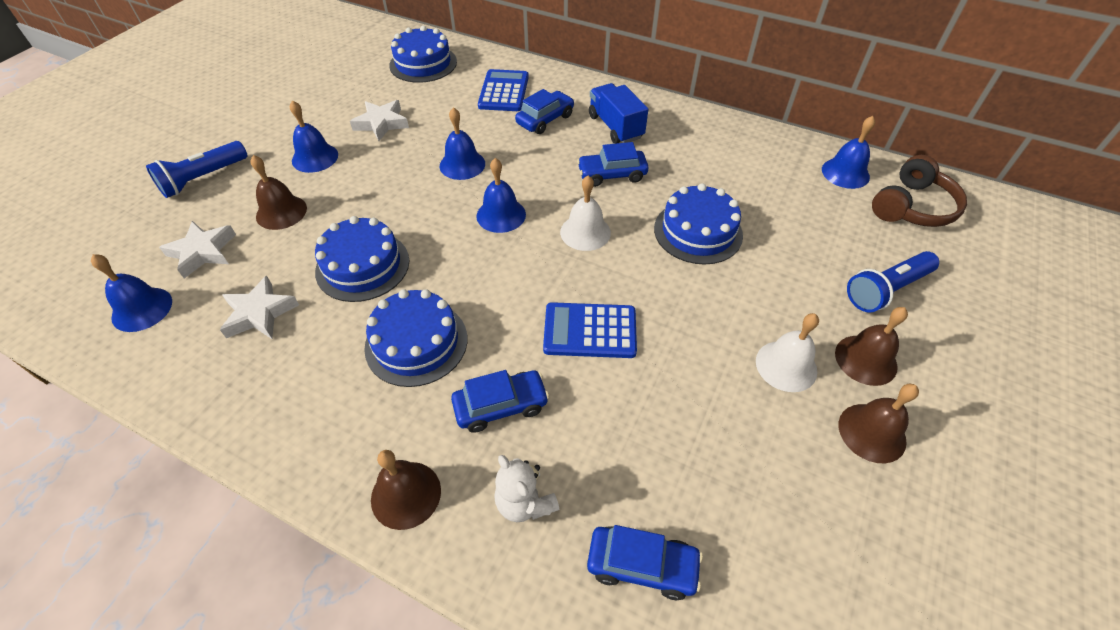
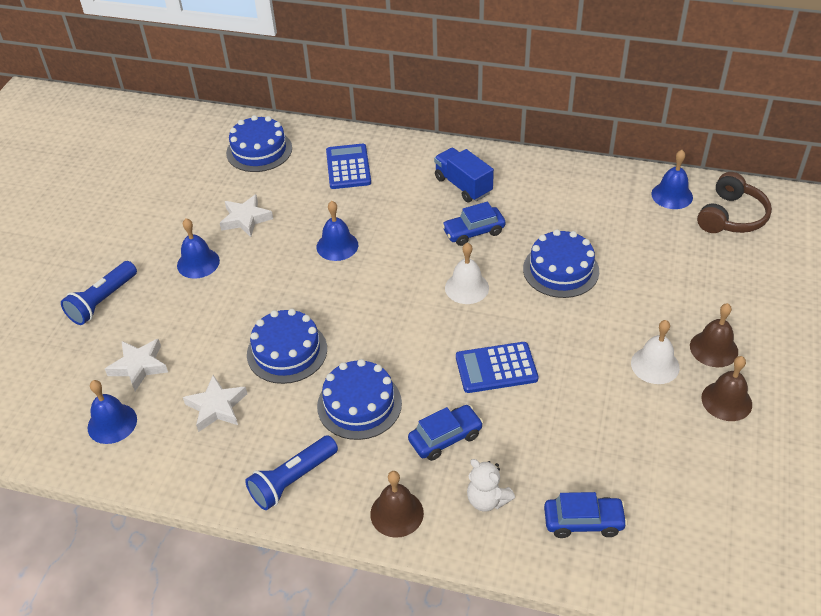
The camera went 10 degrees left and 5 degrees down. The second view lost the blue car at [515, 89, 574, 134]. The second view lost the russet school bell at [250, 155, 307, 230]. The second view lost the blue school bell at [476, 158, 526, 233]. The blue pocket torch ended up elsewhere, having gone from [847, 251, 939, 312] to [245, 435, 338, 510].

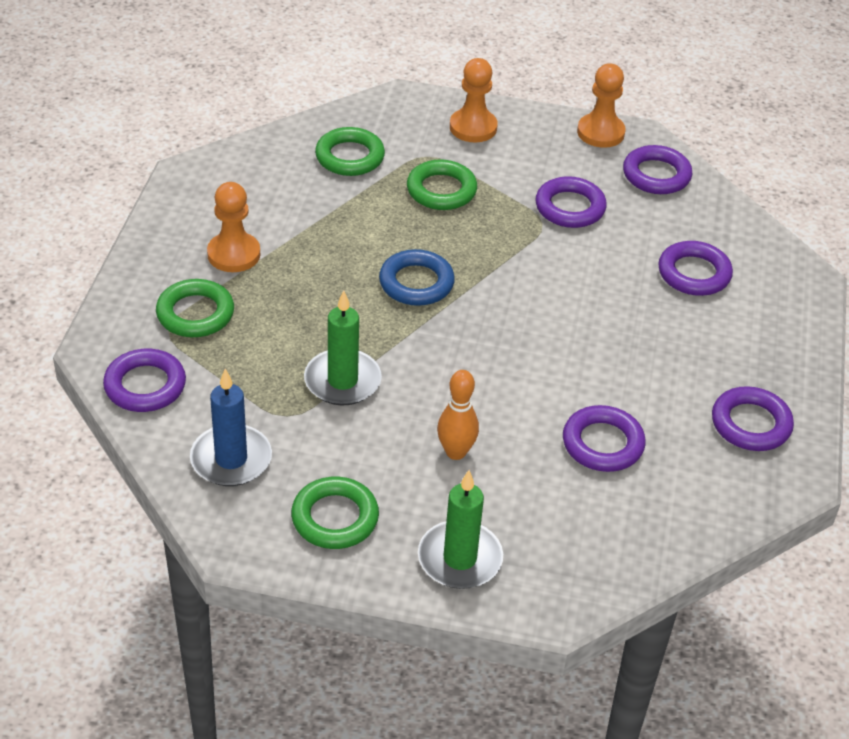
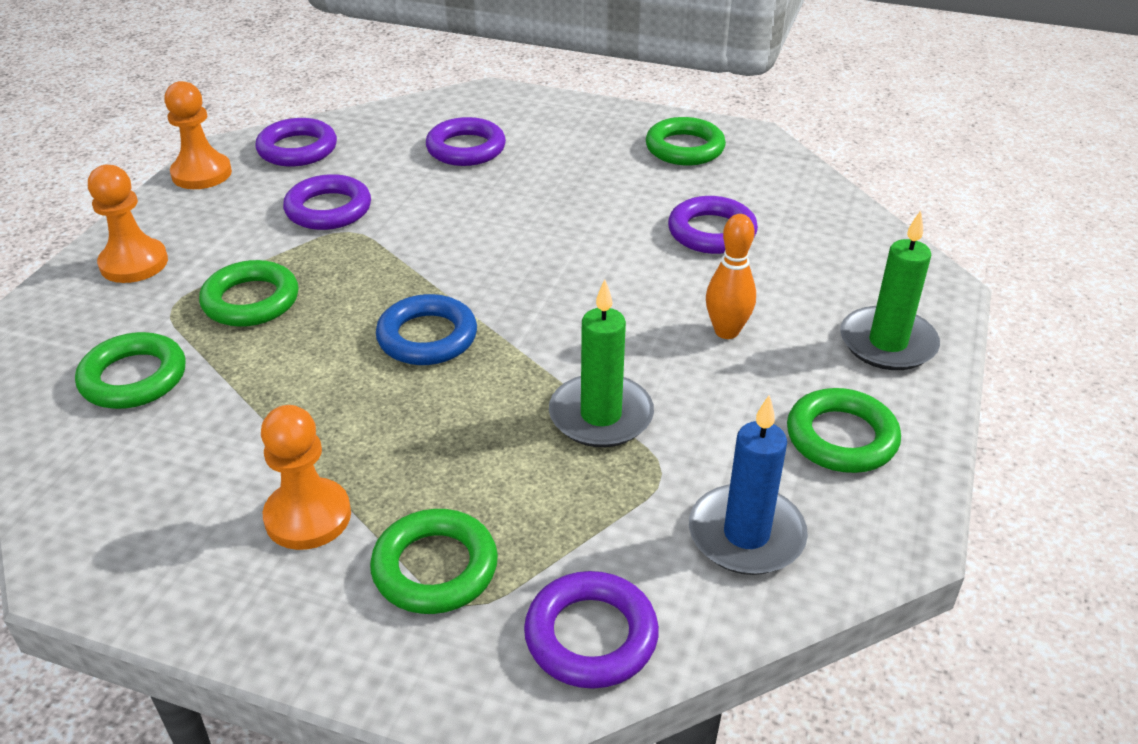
The camera went 80 degrees left and 5 degrees down. What was the purple ring at [712, 386, 794, 451] turned into the emerald ring at [646, 117, 726, 166].

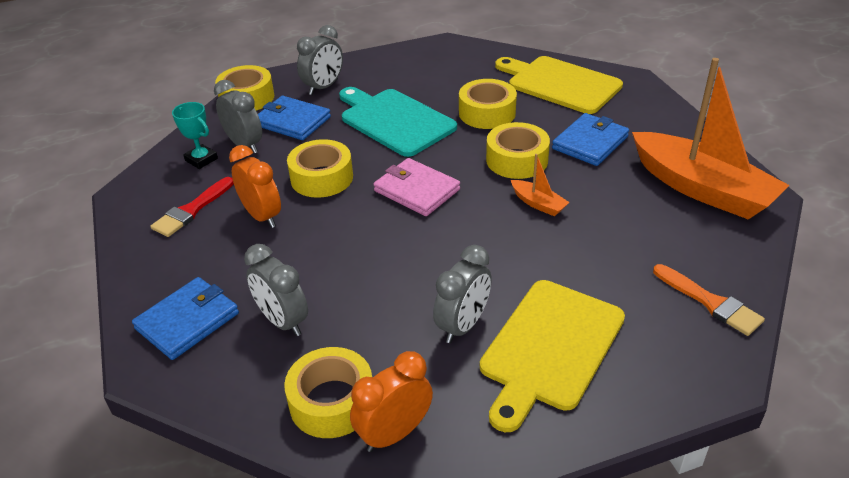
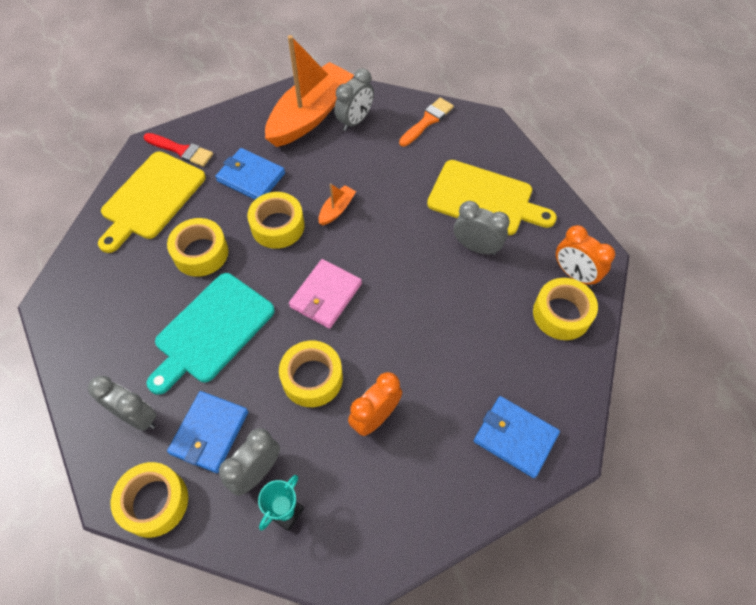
The camera went 100 degrees left and 20 degrees up. The scarlet paint brush ended up elsewhere, having gone from [150, 177, 234, 237] to [144, 133, 213, 167]. The ash-grey bedside clock ended up elsewhere, having gone from [244, 244, 308, 336] to [334, 68, 374, 131].

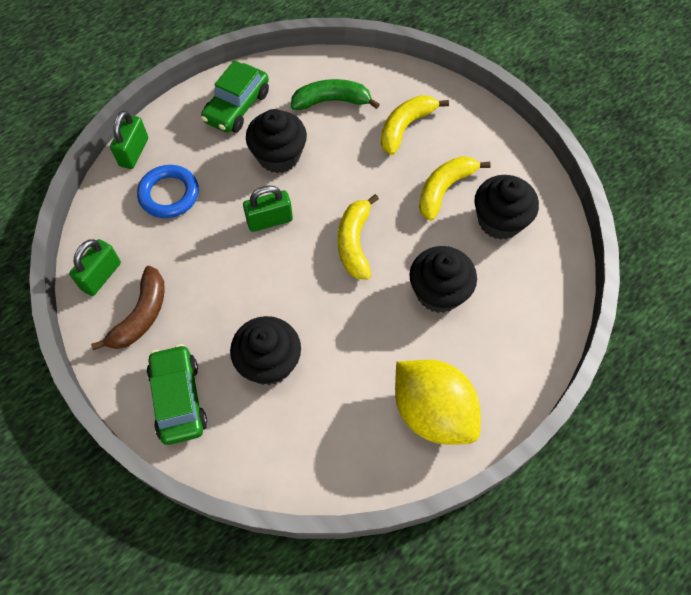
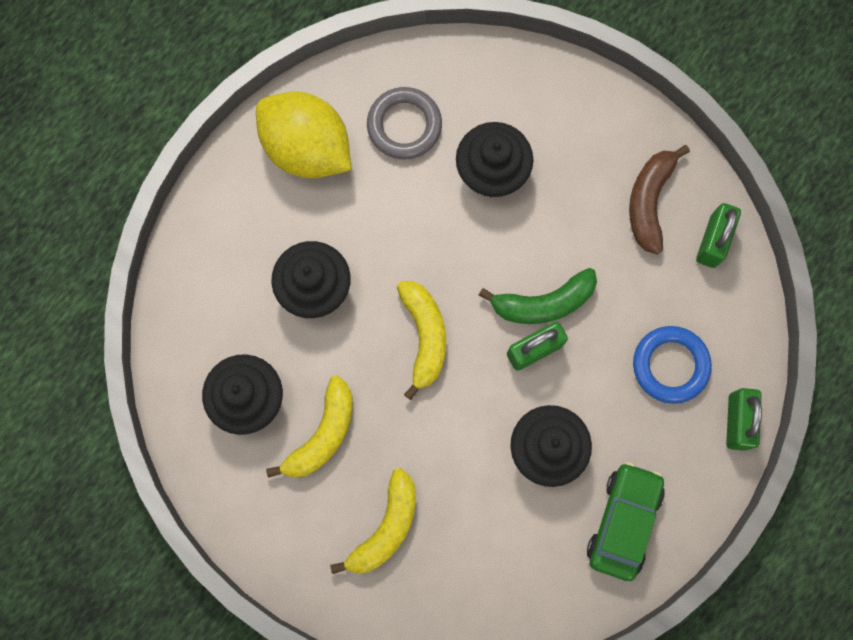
The camera went 170 degrees right and 15 degrees up. The emerald banana fruit ended up elsewhere, having gone from [291, 79, 380, 110] to [479, 268, 597, 324]. The second view lost the emerald car at [147, 344, 207, 445]. The second view gained the ash-grey ring at [367, 87, 442, 159].

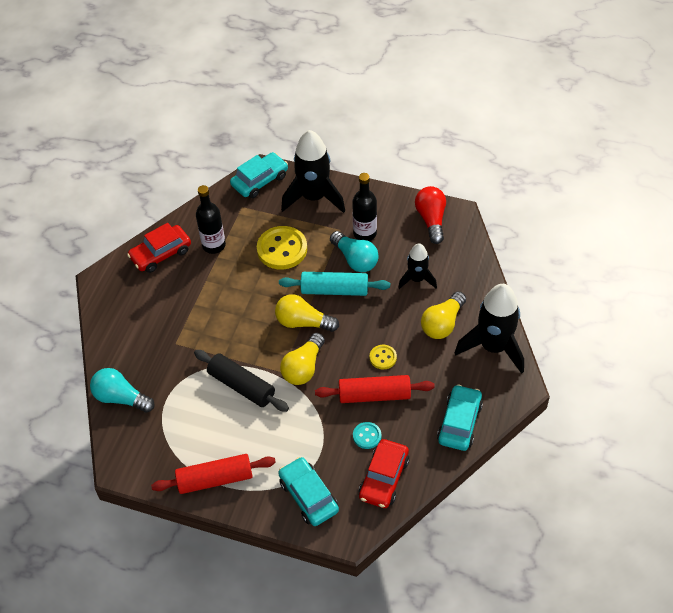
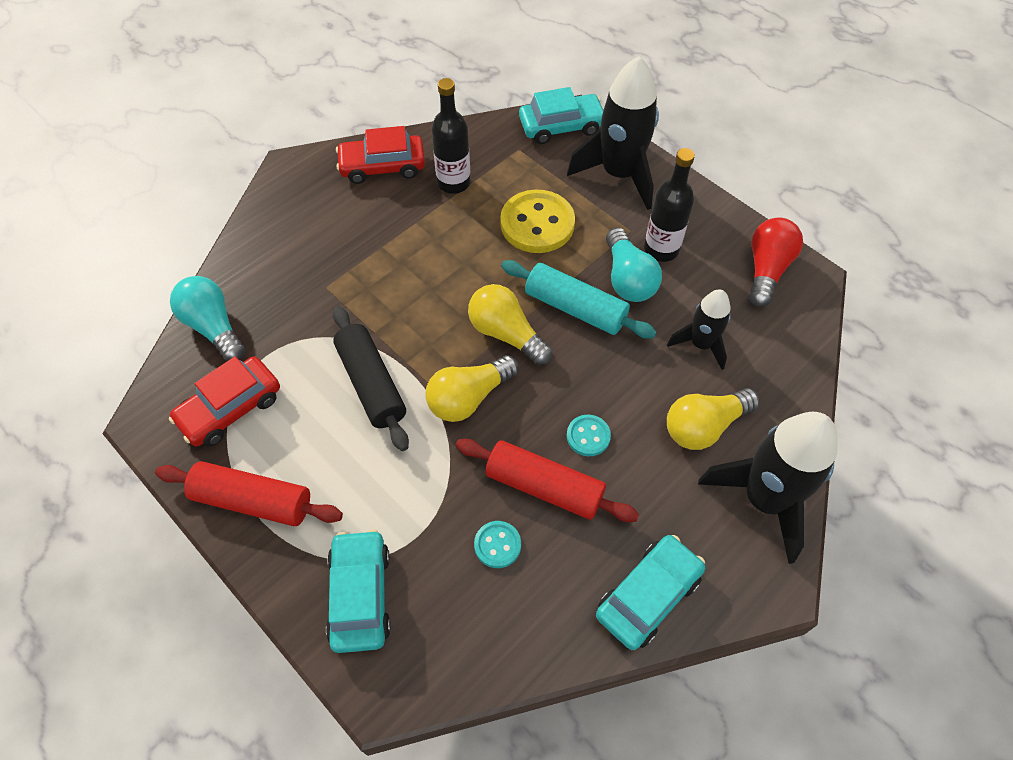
The camera went 25 degrees right and 5 degrees up. What was the yellow sewing button at [369, 345, 397, 369] turned into the teal sewing button at [567, 415, 611, 456]. The scarlet car ended up elsewhere, having gone from [359, 439, 409, 508] to [169, 356, 280, 446].

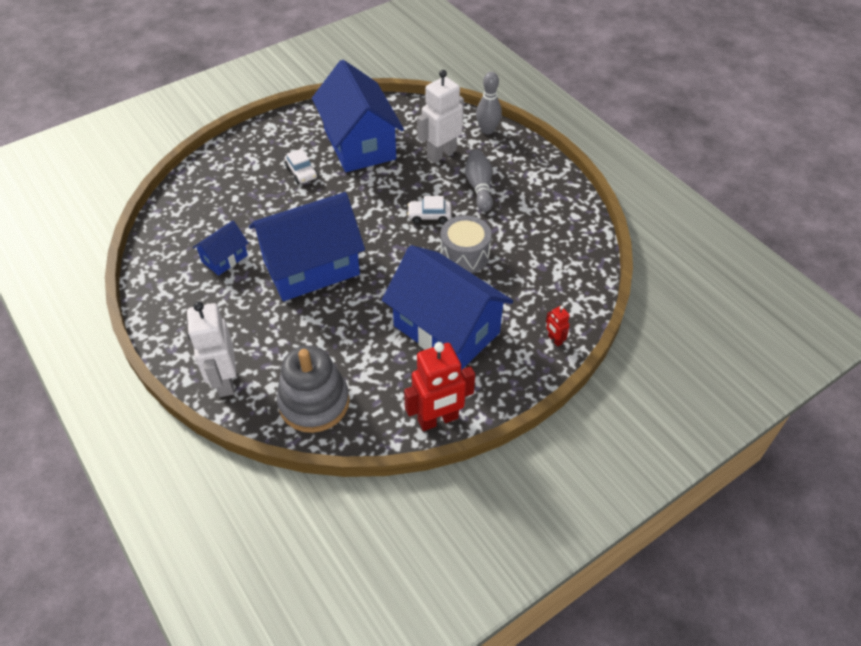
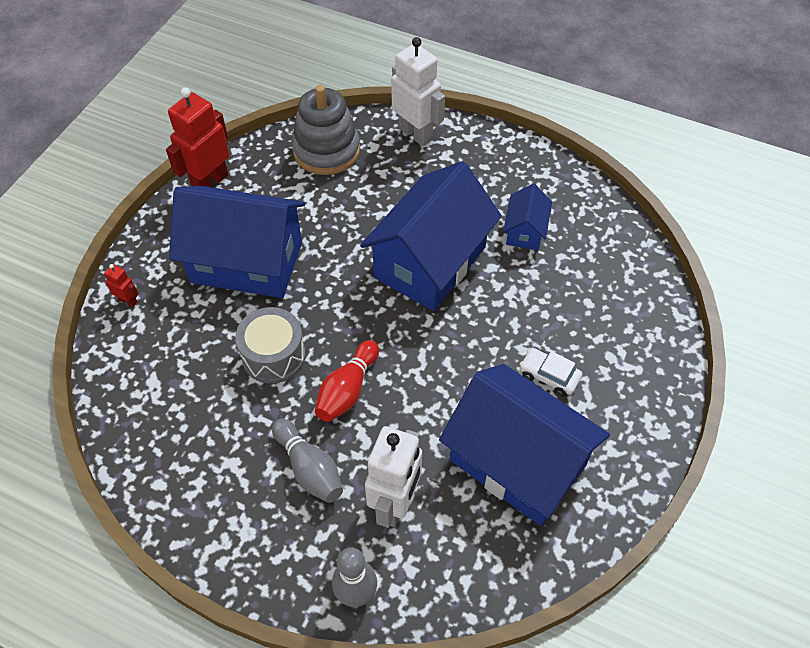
The camera went 150 degrees right and 5 degrees up. Where the snow-white car stood at [407, 196, 451, 223], the scarlet skittle came to stand at [315, 340, 379, 422].

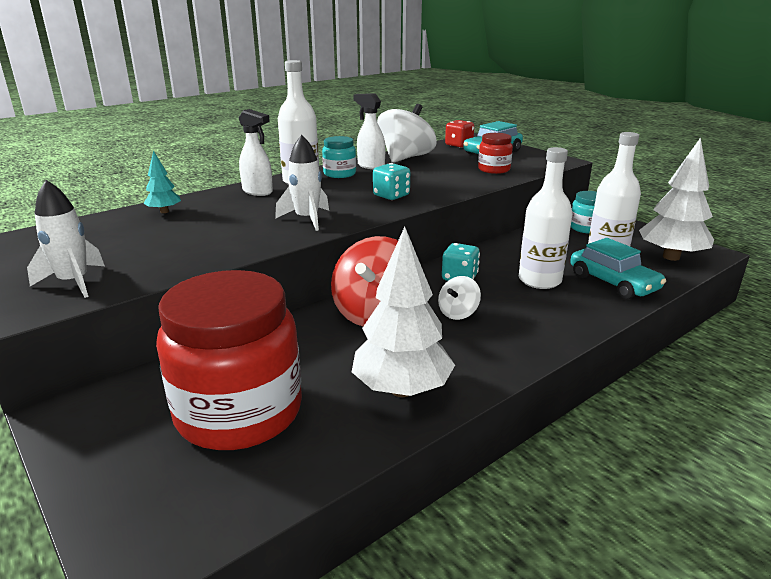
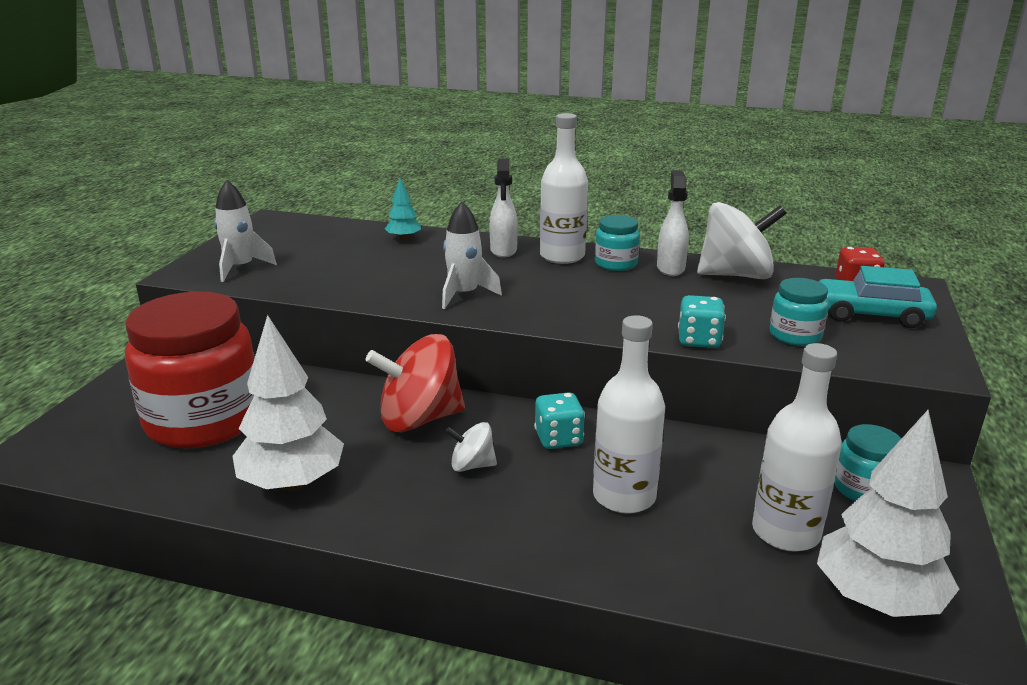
The camera went 55 degrees right and 0 degrees up. What was the scarlet jam jar at [478, 133, 513, 174] turned into the teal jam jar at [770, 278, 829, 346]. The teal game die ended up elsewhere, having gone from [373, 163, 410, 200] to [678, 295, 726, 348]. The second view lost the teal car at [570, 238, 666, 299].

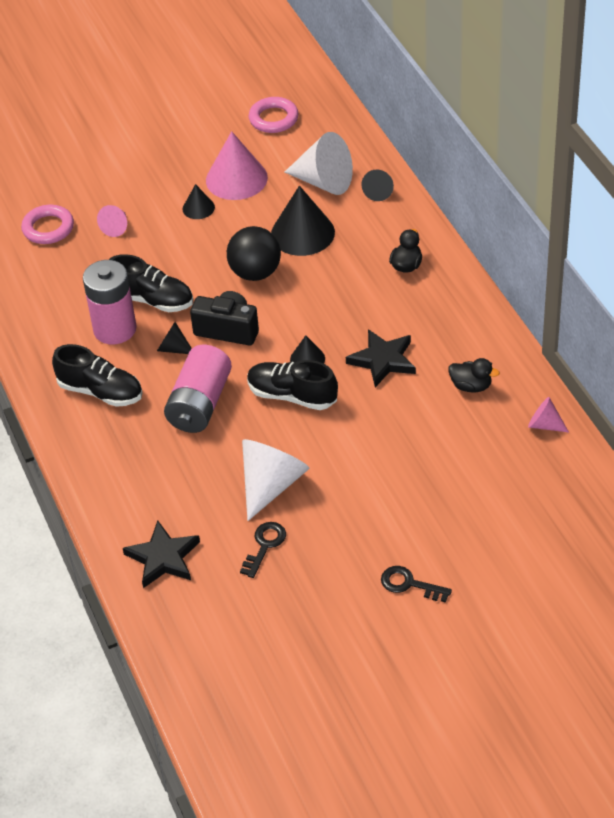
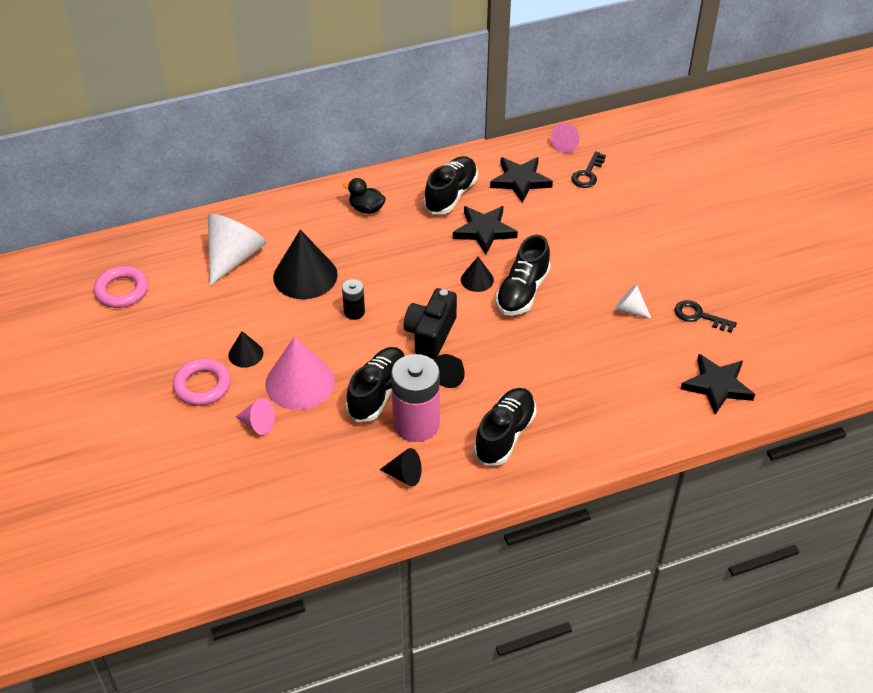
The camera went 90 degrees left and 0 degrees up. The rose-pink cone ended up elsewhere, having gone from [206, 131, 268, 200] to [265, 337, 335, 410]. The ebony cone ended up elsewhere, having gone from [361, 169, 394, 201] to [380, 448, 422, 486]. The rose-pink ring ended up elsewhere, having gone from [21, 205, 74, 244] to [173, 358, 231, 406]. Where the ebony play ball stood at [227, 226, 281, 281], the ebony battery came to stand at [342, 279, 365, 320]. The second view lost the rose-pink battery at [164, 345, 232, 433]. Where the ebony toy duck stood at [448, 358, 500, 393], the ebony star shape came to stand at [490, 157, 553, 203]. The size of the snow-white cone at [242, 439, 310, 521] changed by a factor of 0.52. The ebony latchkey ended up elsewhere, having gone from [381, 566, 452, 603] to [571, 151, 606, 188]. The second view gained the ebony sneaker at [423, 156, 478, 214].

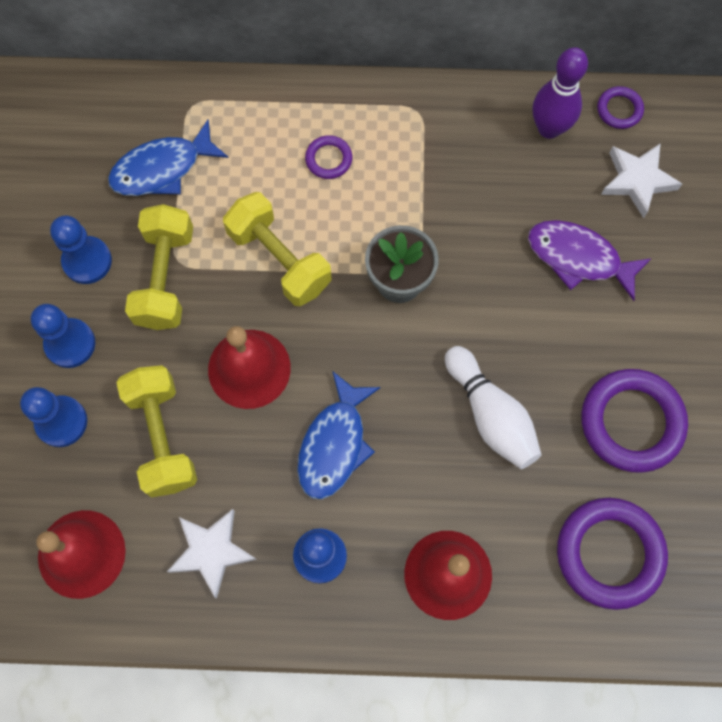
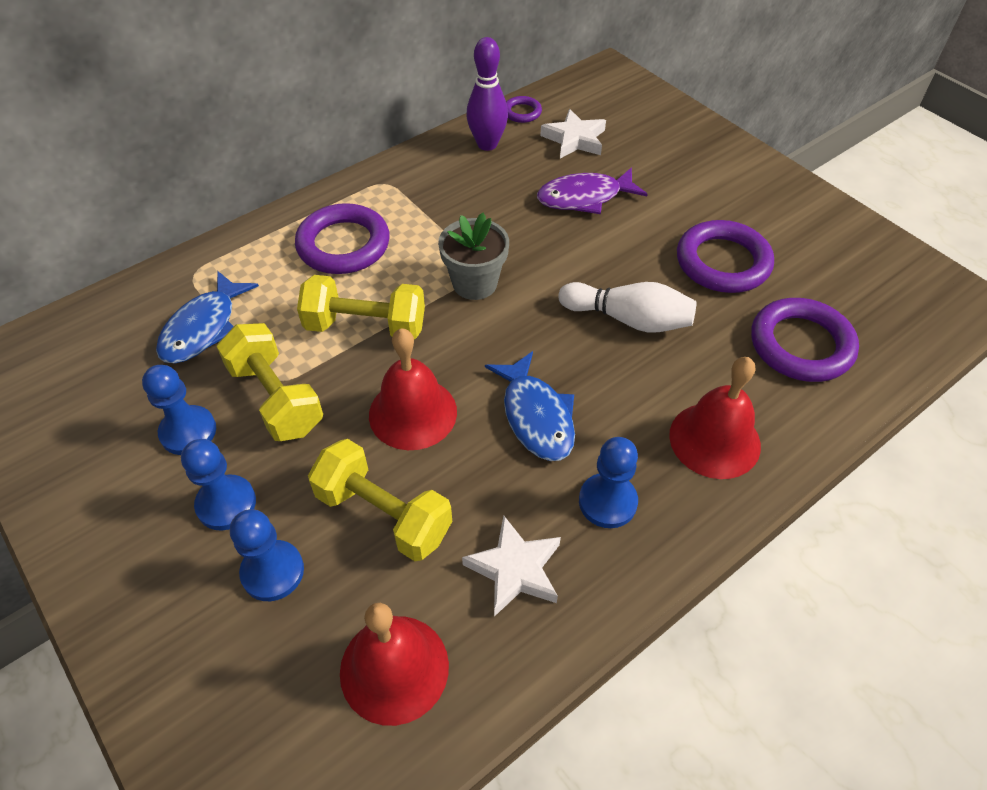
The camera went 40 degrees left and 20 degrees down. The size of the purple ring at [305, 135, 352, 179] changed by a factor of 2.05.

